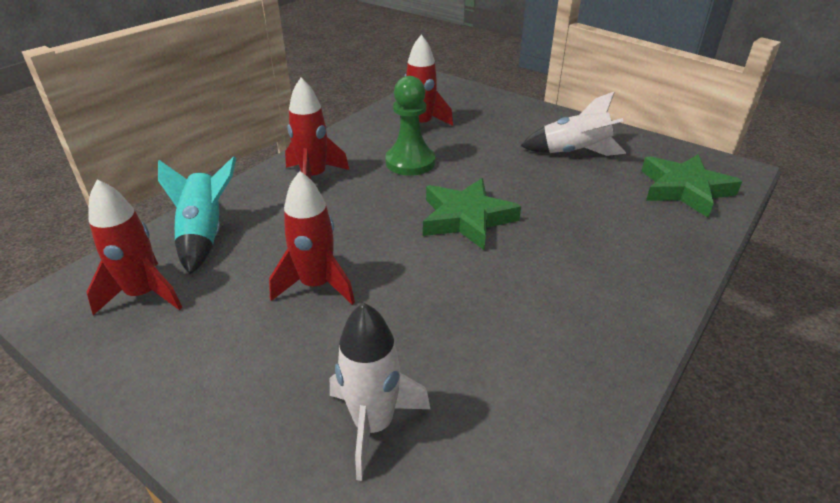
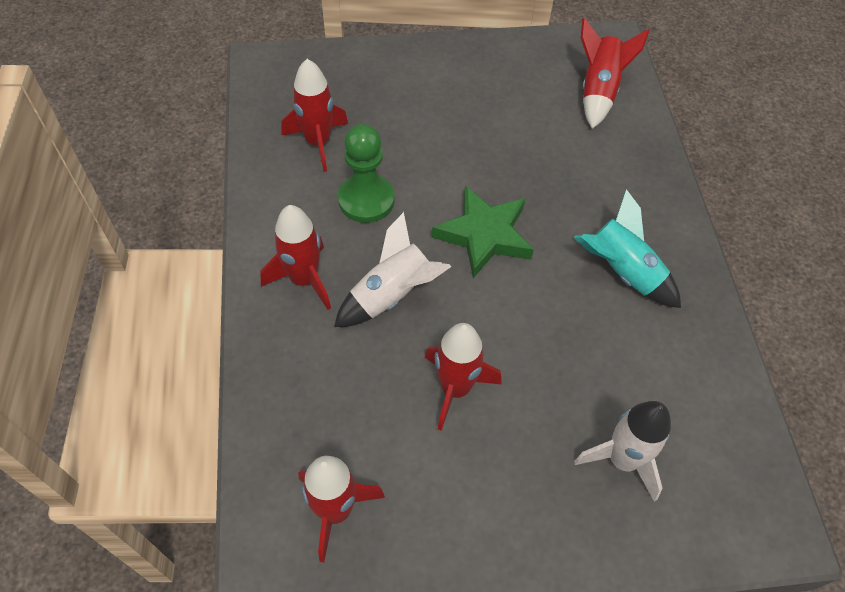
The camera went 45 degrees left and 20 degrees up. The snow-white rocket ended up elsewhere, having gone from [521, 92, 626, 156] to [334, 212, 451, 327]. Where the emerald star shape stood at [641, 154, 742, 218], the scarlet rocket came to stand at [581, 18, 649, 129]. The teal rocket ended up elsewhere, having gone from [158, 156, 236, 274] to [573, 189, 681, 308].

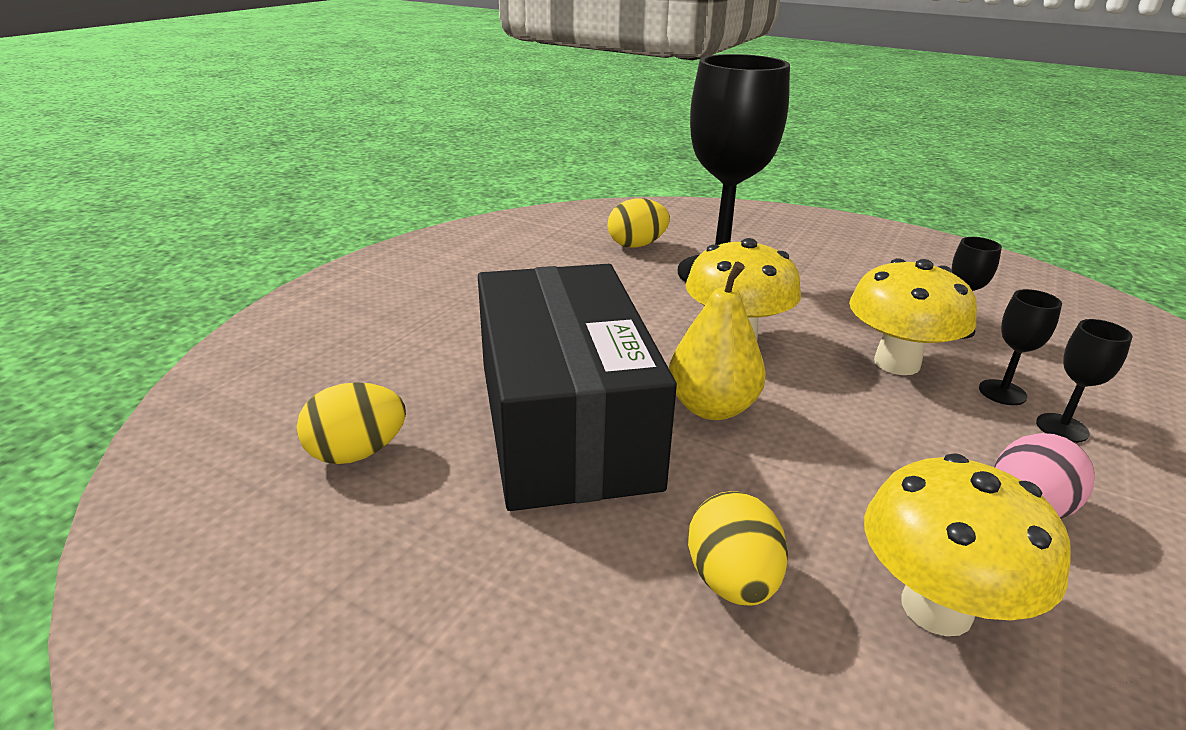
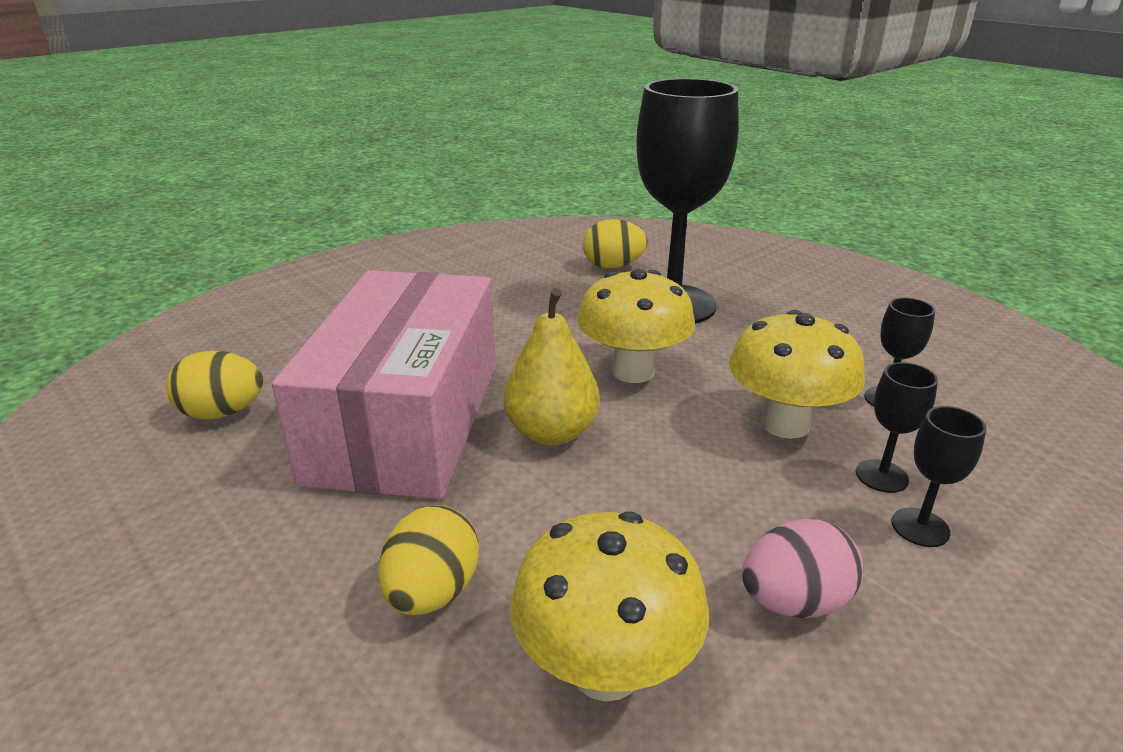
The camera went 20 degrees right and 0 degrees up. What was the ebony package at [478, 264, 677, 511] turned into the rose-pink package at [272, 270, 496, 499].

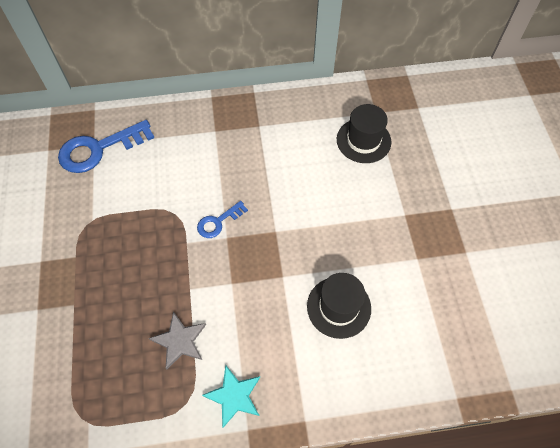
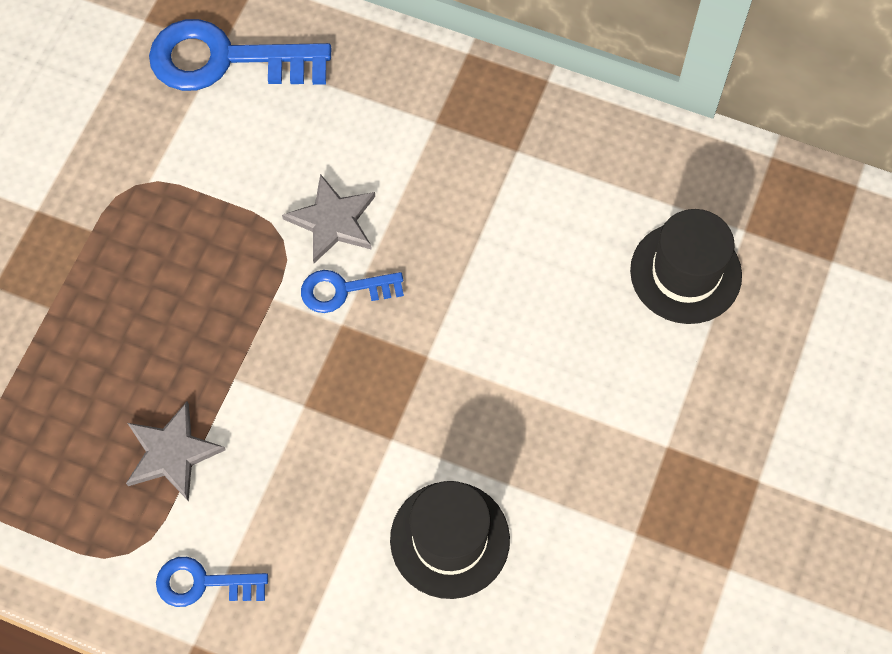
The camera went 30 degrees right and 5 degrees up. Where the teal star shape stood at [202, 365, 260, 428], the blue latchkey came to stand at [156, 557, 268, 607]. The second view gained the ash-grey star shape at [282, 174, 375, 263].

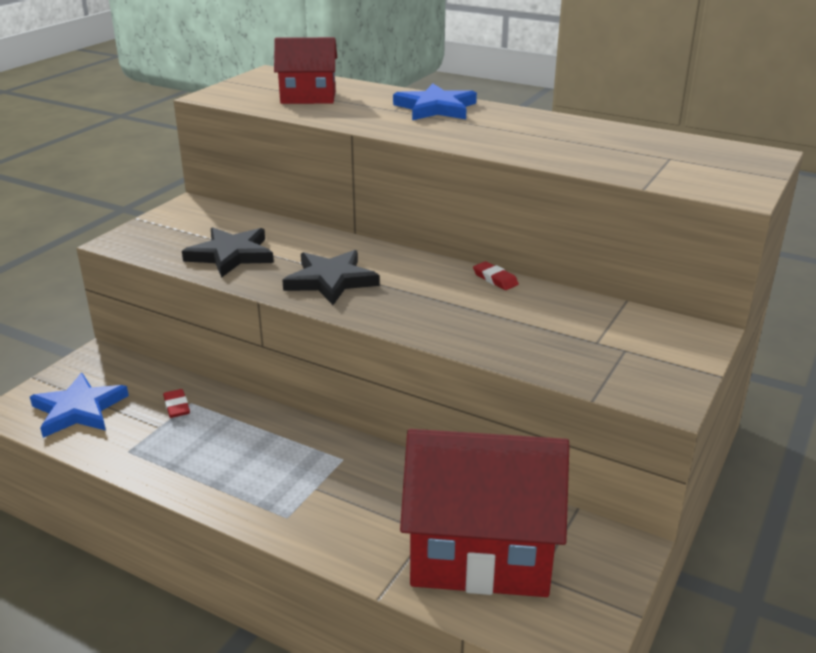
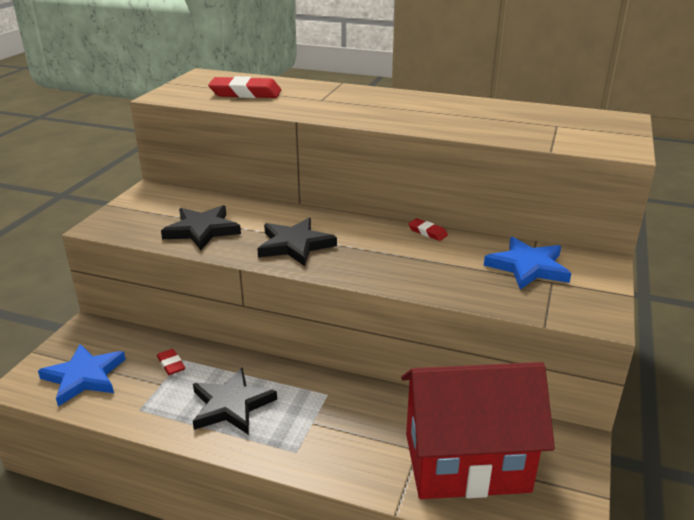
The camera went 10 degrees left and 0 degrees up. Where the scarlet toy house stood at [274, 37, 337, 104], the scarlet gum eraser came to stand at [208, 76, 281, 98]. The blue star shape ended up elsewhere, having gone from [393, 84, 477, 120] to [484, 237, 572, 290]. The second view gained the ebony star shape at [193, 367, 277, 435].

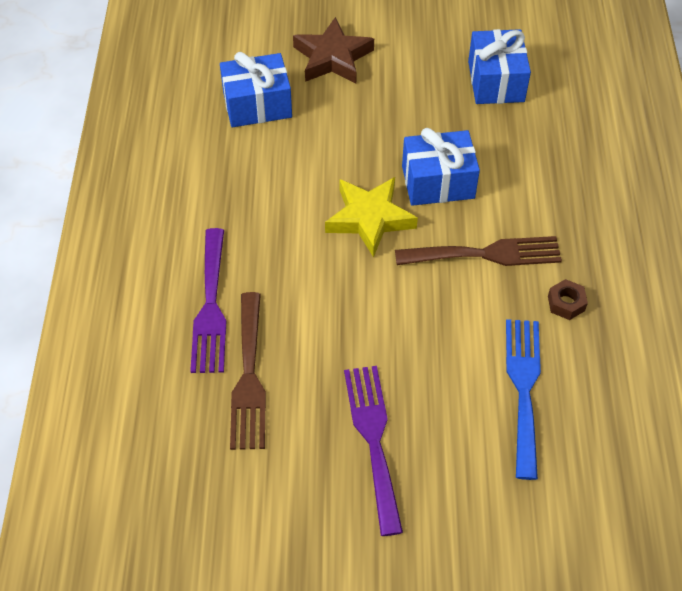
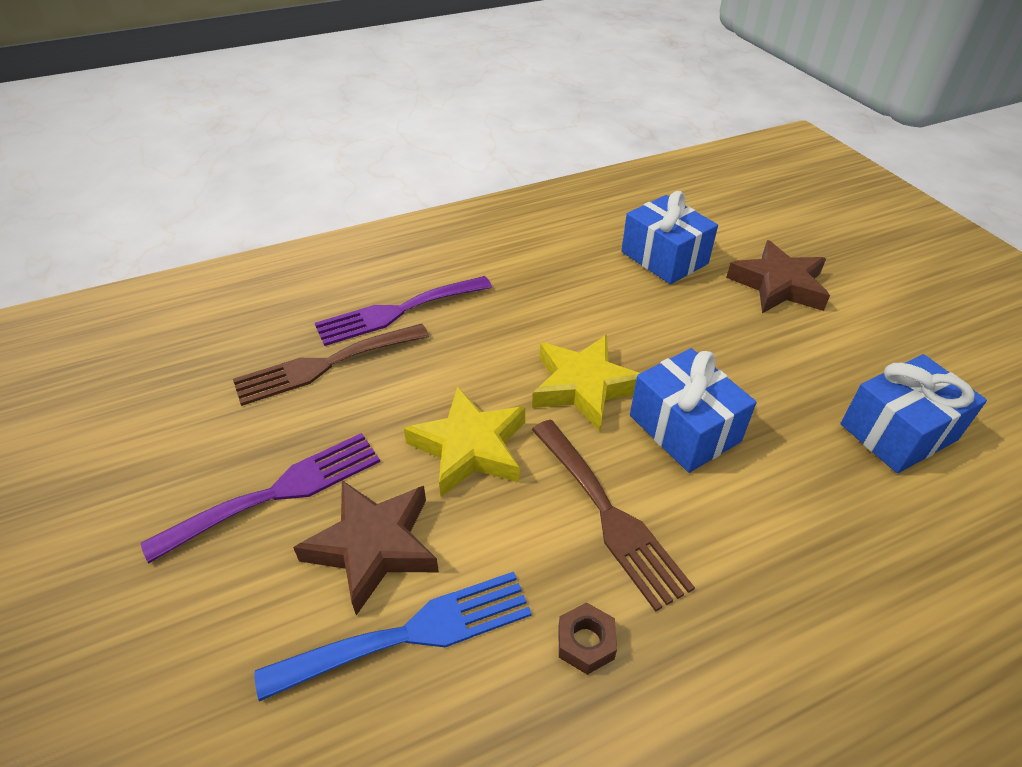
The camera went 65 degrees right and 10 degrees down. The second view gained the yellow star shape at [404, 386, 525, 497]. The second view gained the russet star shape at [293, 480, 439, 615].

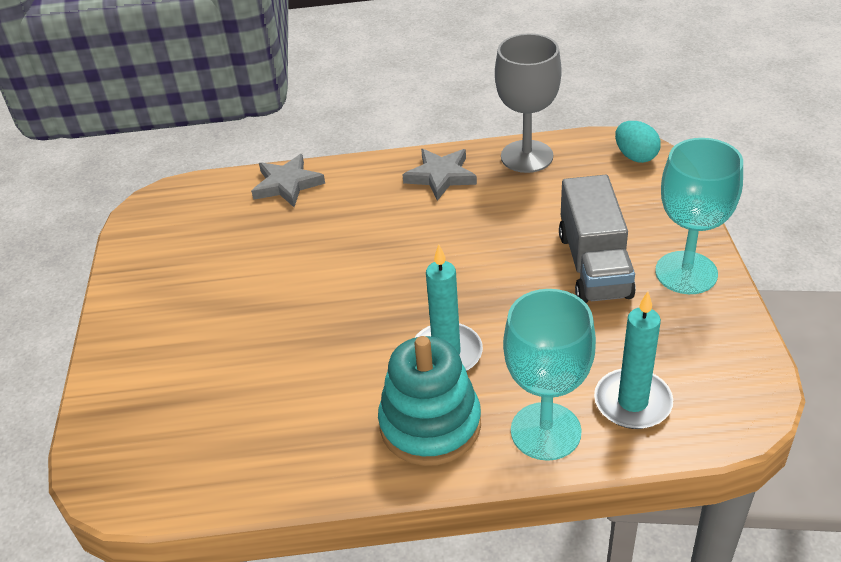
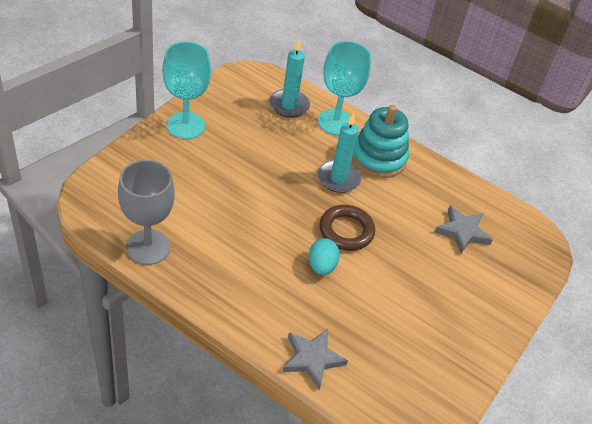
The camera went 150 degrees left and 5 degrees up. The teal egg shape ended up elsewhere, having gone from [615, 121, 661, 163] to [309, 238, 340, 275]. The ash-grey star shape ended up elsewhere, having gone from [402, 149, 477, 201] to [435, 205, 492, 253]. The second view lost the ash-grey truck at [559, 175, 636, 303]. The second view gained the russet ring at [319, 205, 375, 251].

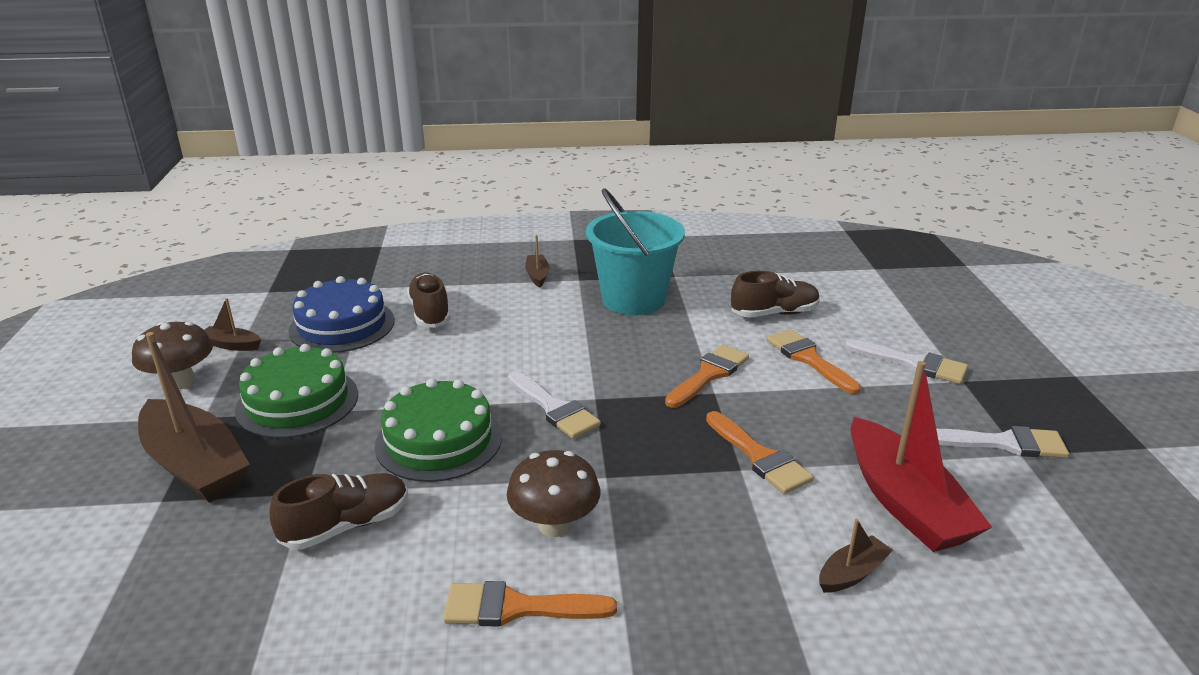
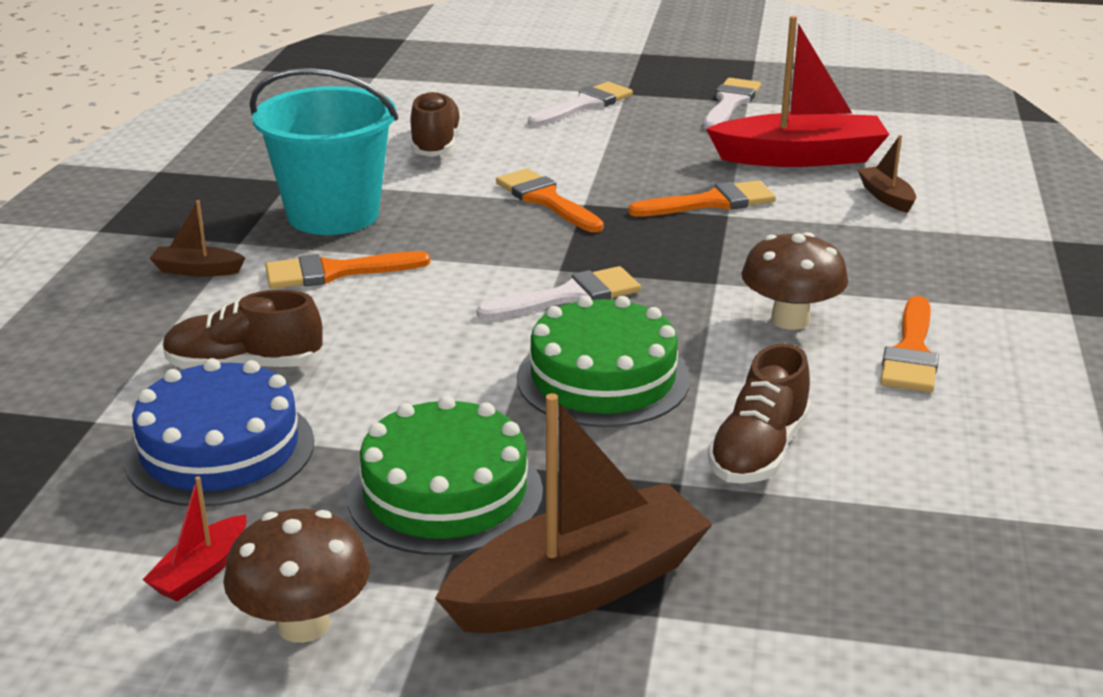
The camera went 75 degrees left and 0 degrees up. What was the russet sailboat at [204, 298, 261, 351] turned into the scarlet sailboat at [142, 476, 246, 602]. The orange paint brush ended up elsewhere, having gone from [767, 329, 861, 394] to [265, 251, 430, 289]. The russet sneaker at [270, 473, 408, 550] ended up facing another way, 135 degrees counterclockwise from before.

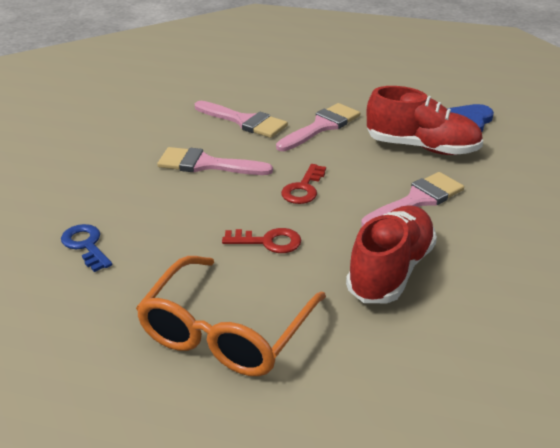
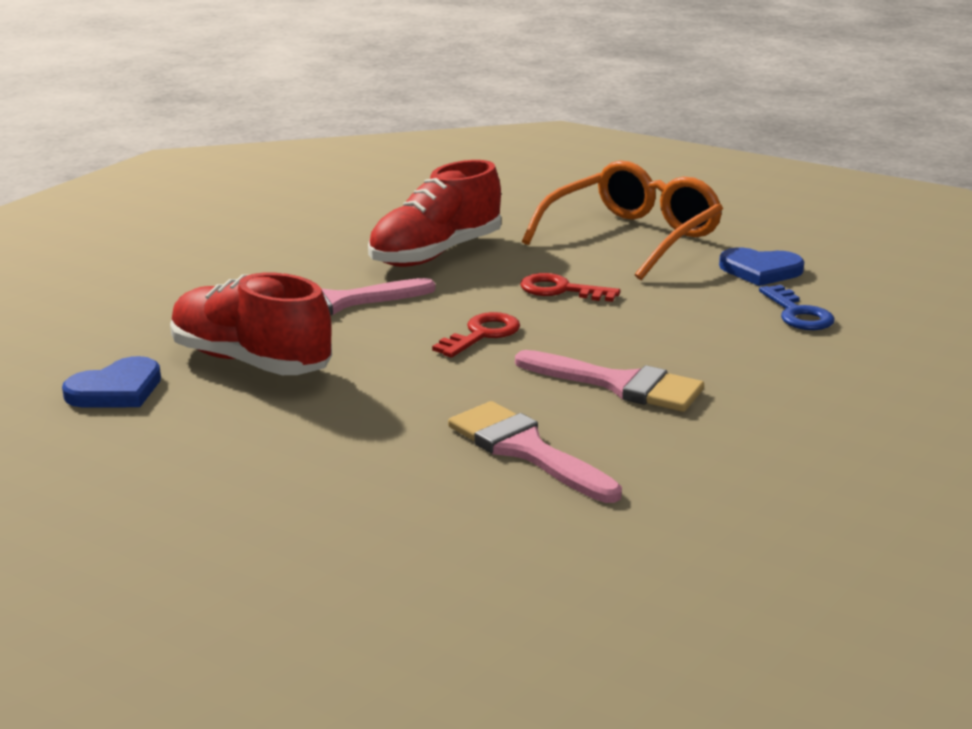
The camera went 165 degrees left and 10 degrees down. The second view lost the rose-pink paint brush at [276, 103, 360, 151]. The second view gained the blue heart at [719, 247, 804, 286].

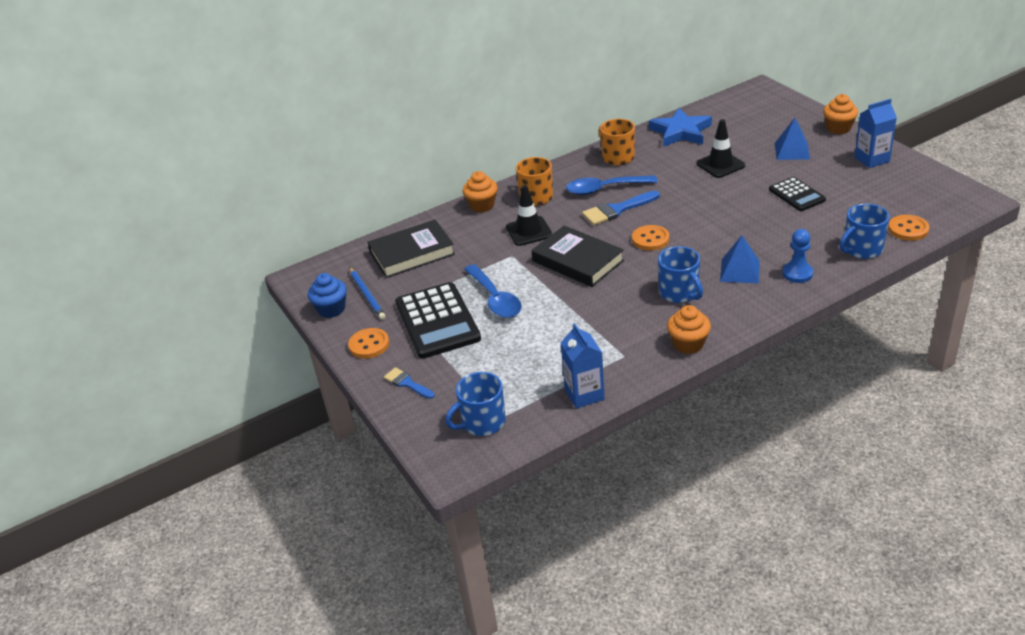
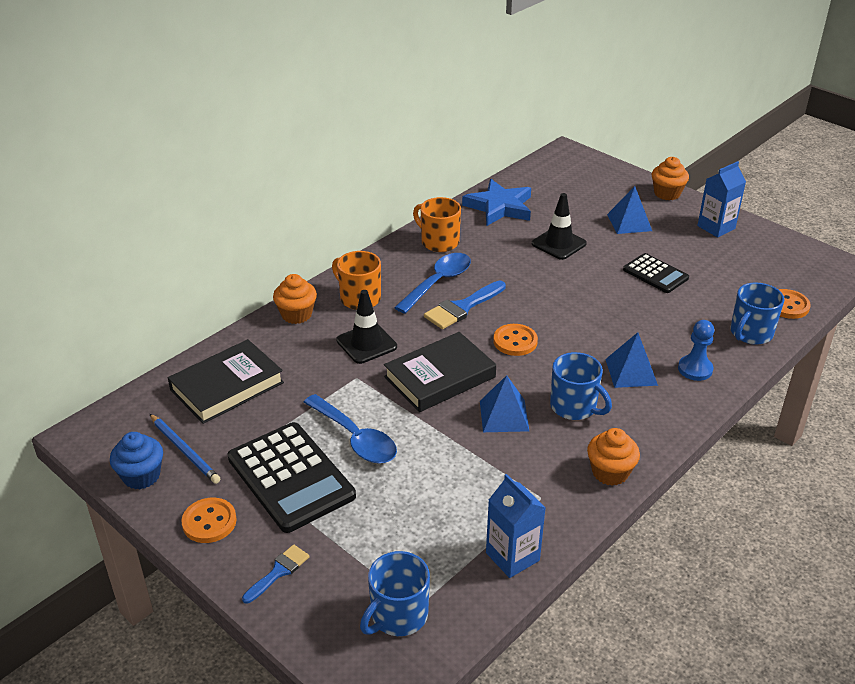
The camera went 20 degrees left and 0 degrees up. The blue tablespoon at [566, 175, 658, 195] ended up facing another way, 150 degrees clockwise from before. The ebony hardcover at [532, 225, 624, 287] ended up facing another way, 60 degrees counterclockwise from before. The blue paint brush at [384, 367, 435, 399] ended up facing another way, 105 degrees clockwise from before. The second view gained the blue pyramid at [480, 375, 529, 432].

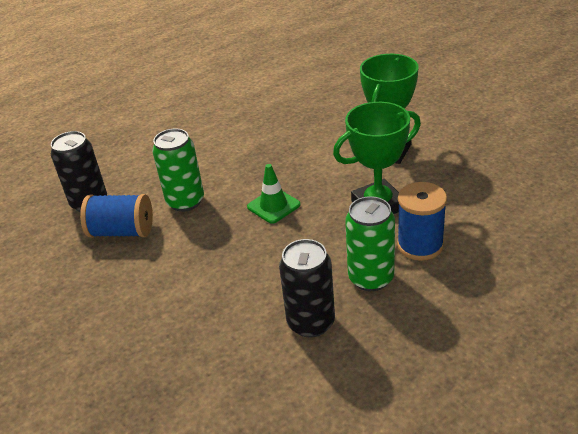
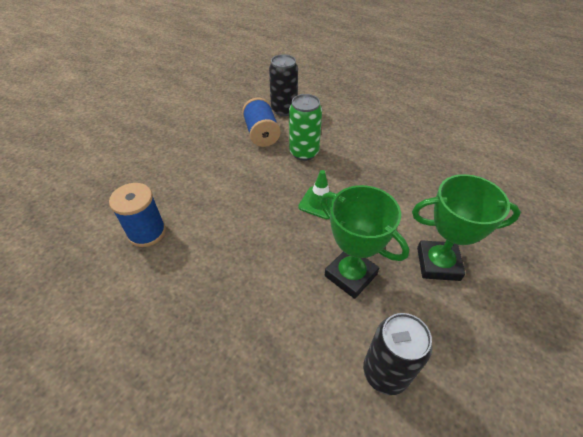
The camera went 65 degrees right and 10 degrees up. The blue bobbin ended up elsewhere, having gone from [397, 182, 447, 261] to [109, 183, 166, 247]. The second view lost the emerald soda can at [345, 196, 395, 291]. The ebony soda can ended up elsewhere, having gone from [279, 239, 335, 338] to [363, 313, 432, 395].

